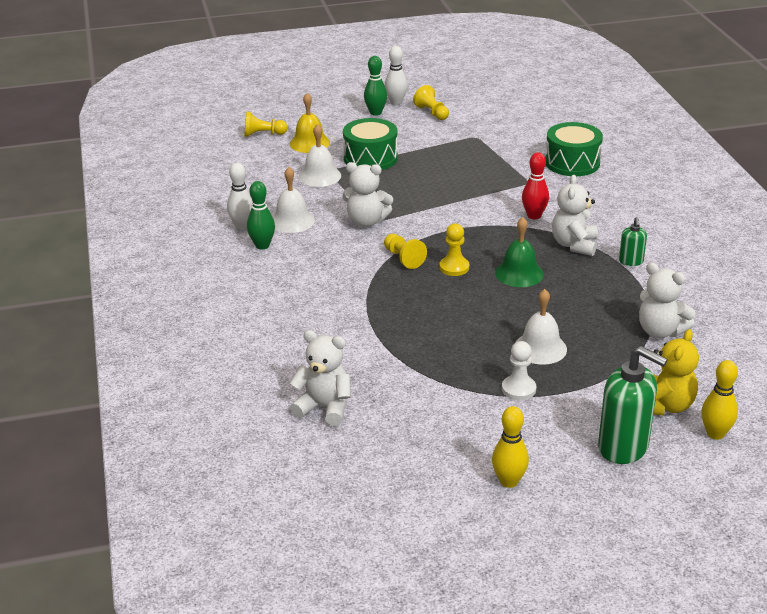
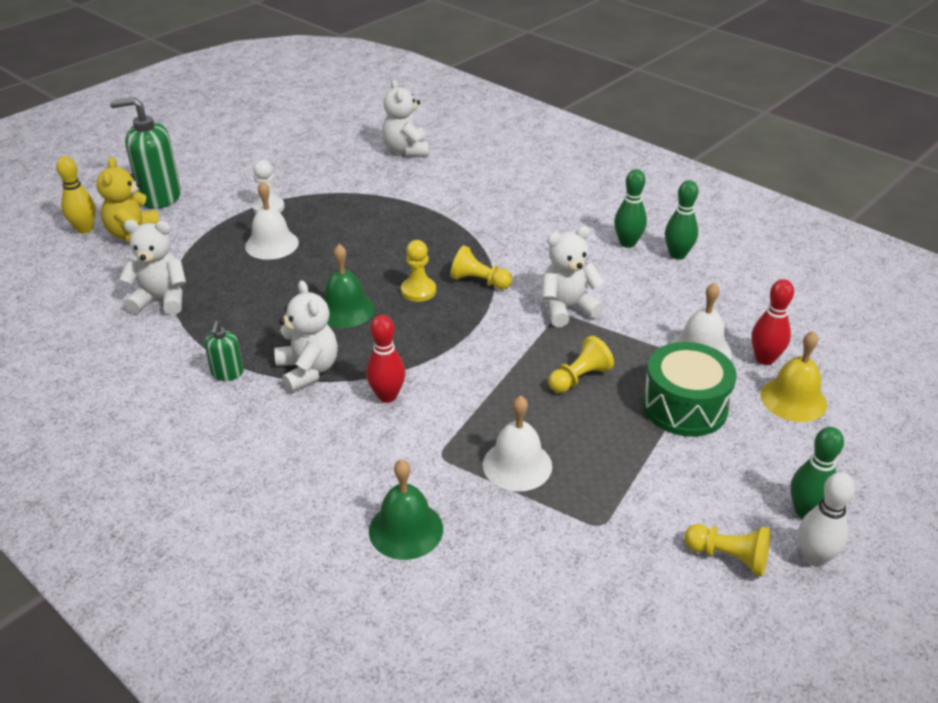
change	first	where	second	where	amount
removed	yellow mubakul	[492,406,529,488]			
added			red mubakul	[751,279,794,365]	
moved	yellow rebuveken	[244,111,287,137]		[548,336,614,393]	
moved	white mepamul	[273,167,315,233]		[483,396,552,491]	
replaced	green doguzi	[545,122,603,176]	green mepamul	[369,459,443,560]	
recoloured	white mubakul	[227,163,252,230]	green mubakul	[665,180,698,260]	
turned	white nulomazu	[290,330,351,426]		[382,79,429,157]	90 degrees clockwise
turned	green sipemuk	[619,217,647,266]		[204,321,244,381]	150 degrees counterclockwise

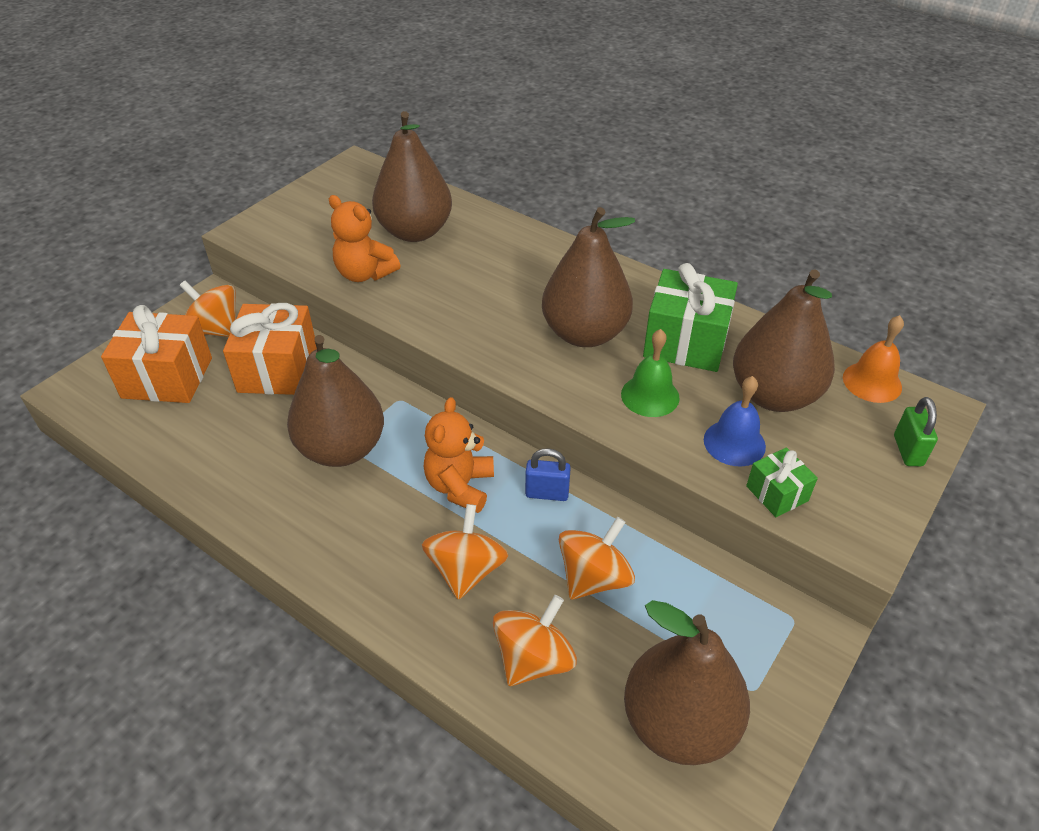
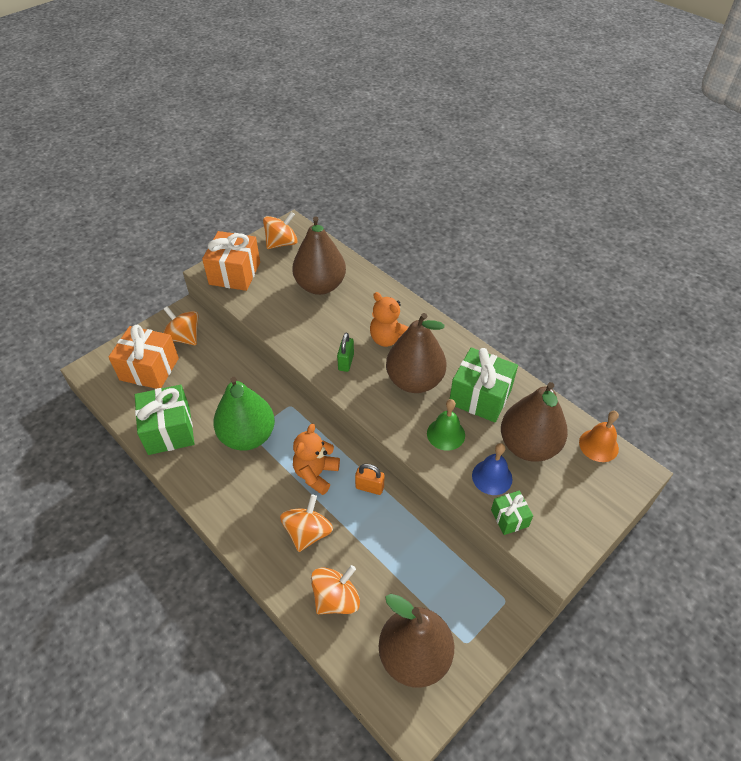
change	first	where	second	where	amount
added			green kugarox	[135,385,194,455]	
moved	orange kugarox	[223,303,317,395]		[202,231,260,291]	
moved	orange nulomazu	[329,195,400,282]		[370,292,409,347]	
moved	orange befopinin	[559,517,635,600]		[263,212,298,249]	
moved	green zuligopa	[894,397,938,466]		[337,333,354,372]	
recoloured	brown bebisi	[287,335,384,467]	green bebisi	[213,377,275,451]	
recoloured	blue zuligopa	[525,448,571,501]	orange zuligopa	[355,464,385,495]	

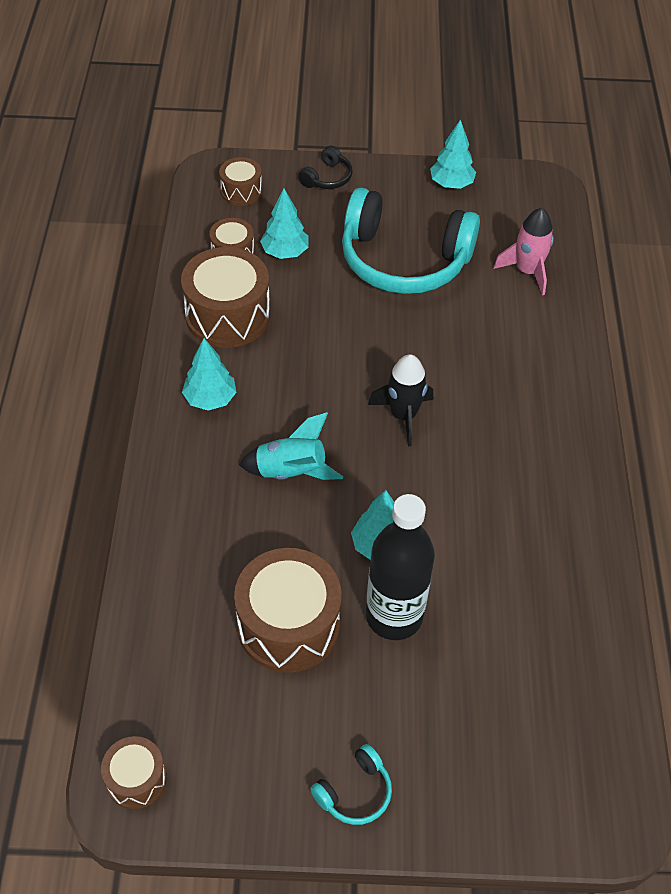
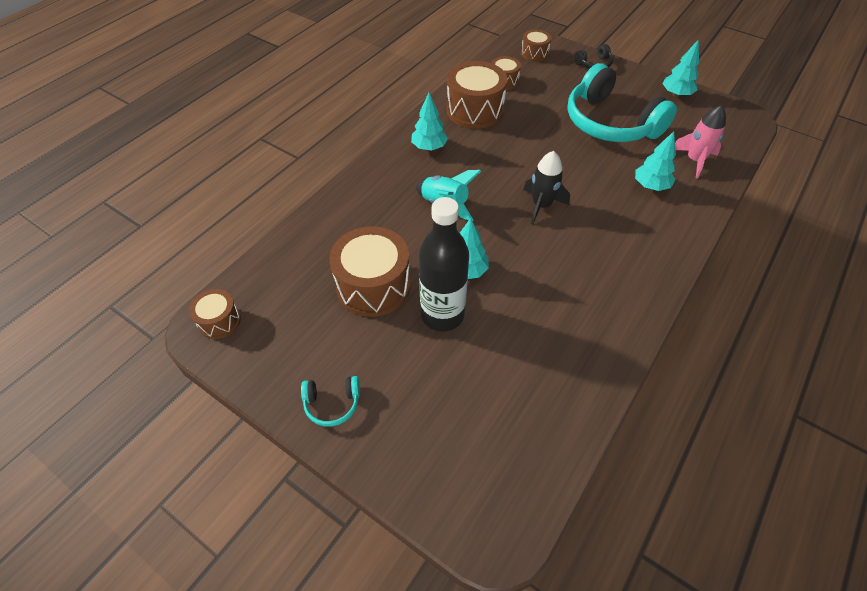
change	first	where	second	where	amount
moved	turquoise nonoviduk	[260,189,308,259]		[635,131,676,191]	

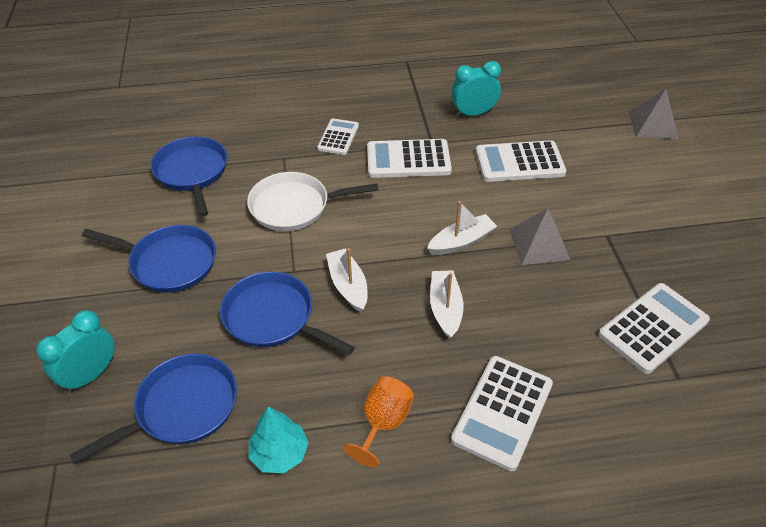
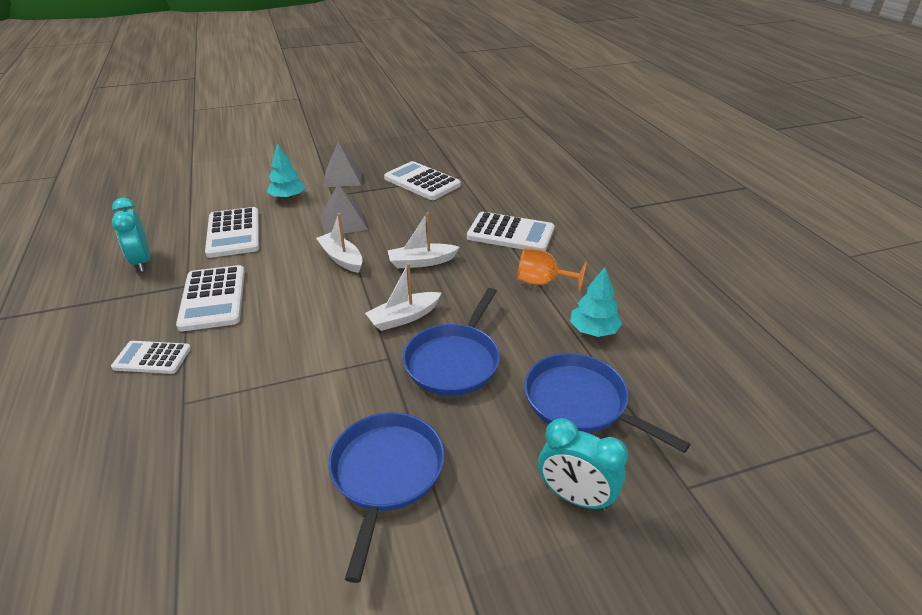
change	first	where	second	where	amount
removed	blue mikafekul	[151,137,227,217]			
removed	white mikafekul	[247,172,379,231]			
added			turquoise nonoviduk	[267,143,305,199]	
moved	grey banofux	[629,89,679,139]		[323,142,362,187]	

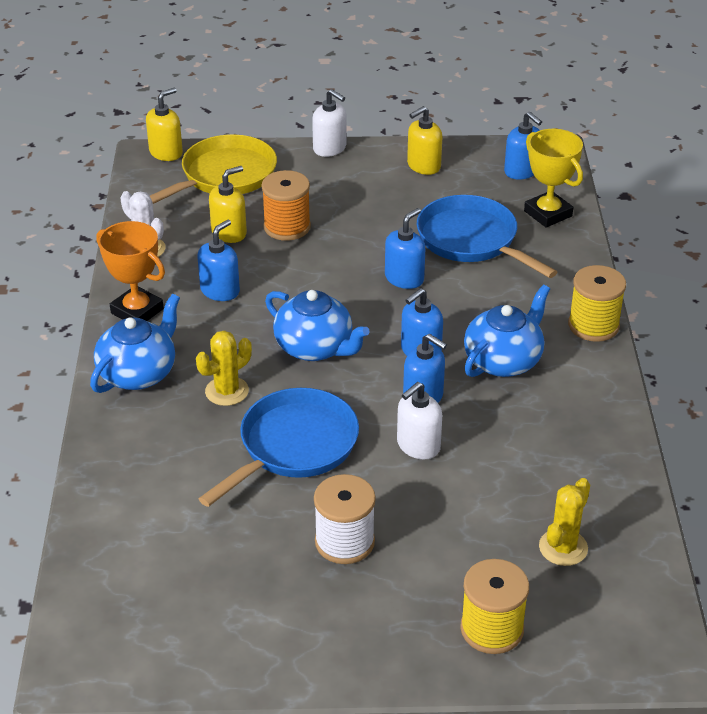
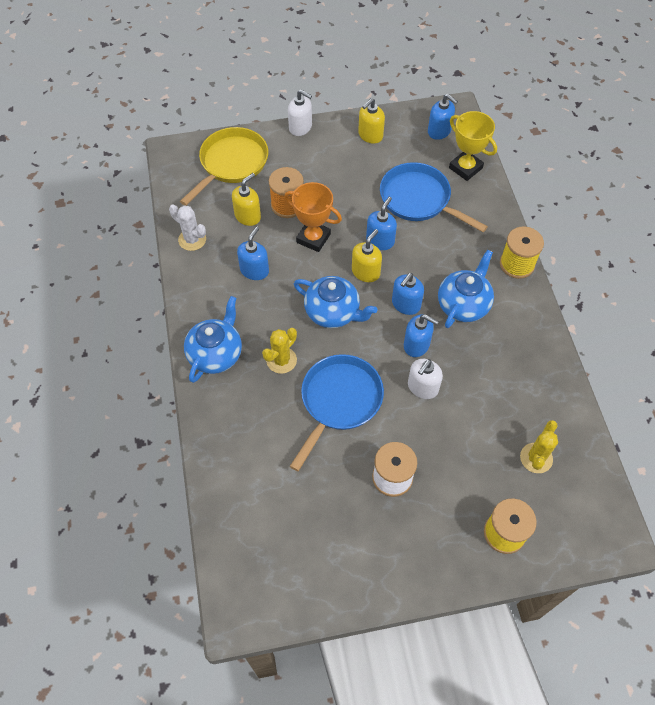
change	first	where	second	where	amount
moved	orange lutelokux	[96,221,165,321]		[284,182,342,252]	
moved	yellow sipemuk	[146,88,183,161]		[352,229,382,282]	

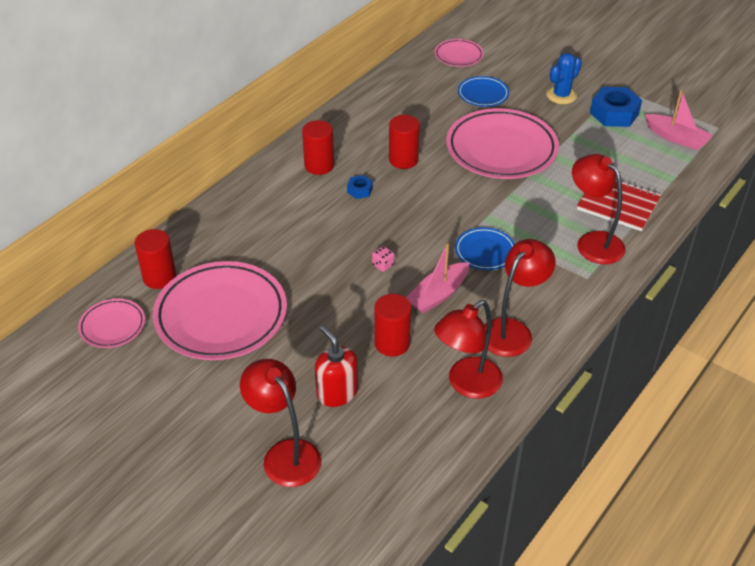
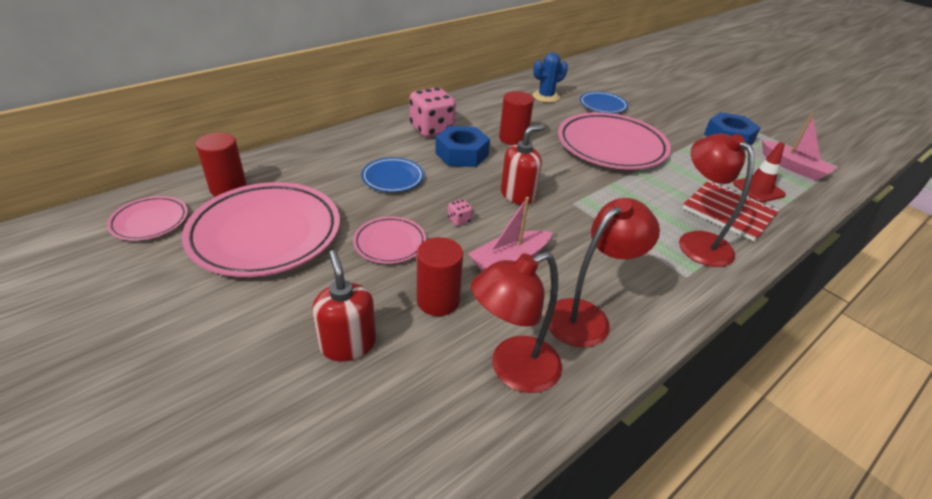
change	first	where	second	where	amount
removed	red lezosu	[240,359,322,487]			
added			red sipemuk	[501,125,545,205]	
added			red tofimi	[733,142,786,203]	
moved	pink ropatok	[434,39,484,67]		[353,217,426,264]	
moved	blue ropatok	[455,227,515,270]		[361,157,424,192]	
moved	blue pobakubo	[547,53,582,104]		[532,52,568,103]	
replaced	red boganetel	[302,120,334,175]	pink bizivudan	[410,87,456,137]	
resized	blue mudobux	[347,175,373,199]		[435,126,490,167]	x2.01

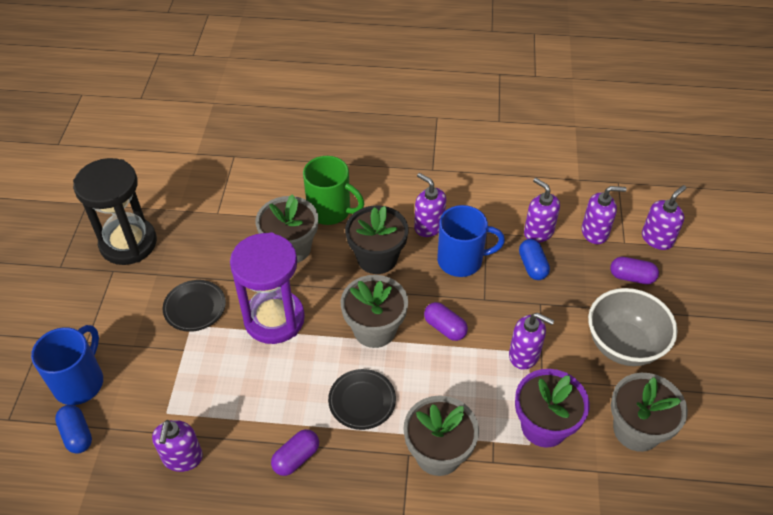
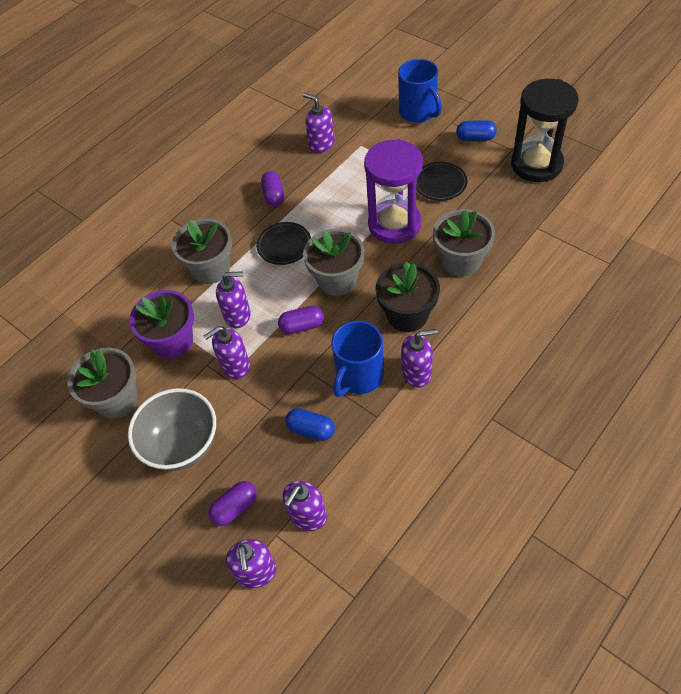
change	first	where	second	where	amount
removed	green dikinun	[303,156,364,225]			
moved	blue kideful	[55,405,92,454]		[456,120,497,141]	
moved	purple sipemuk	[524,178,560,243]		[216,271,251,328]	

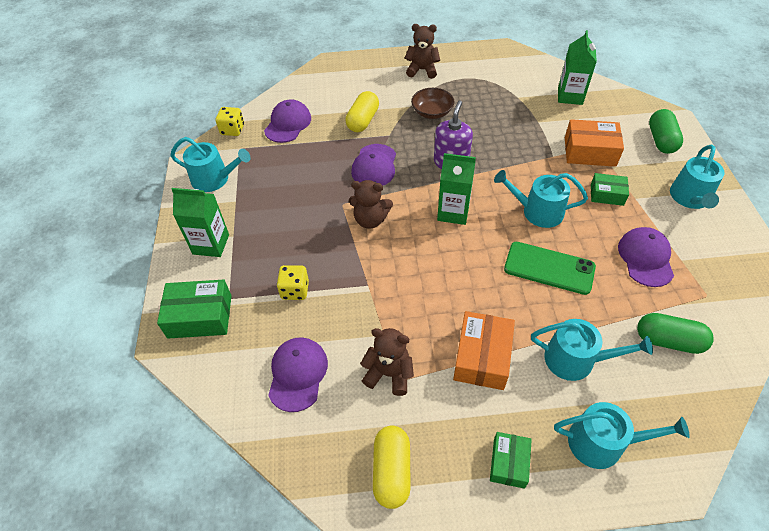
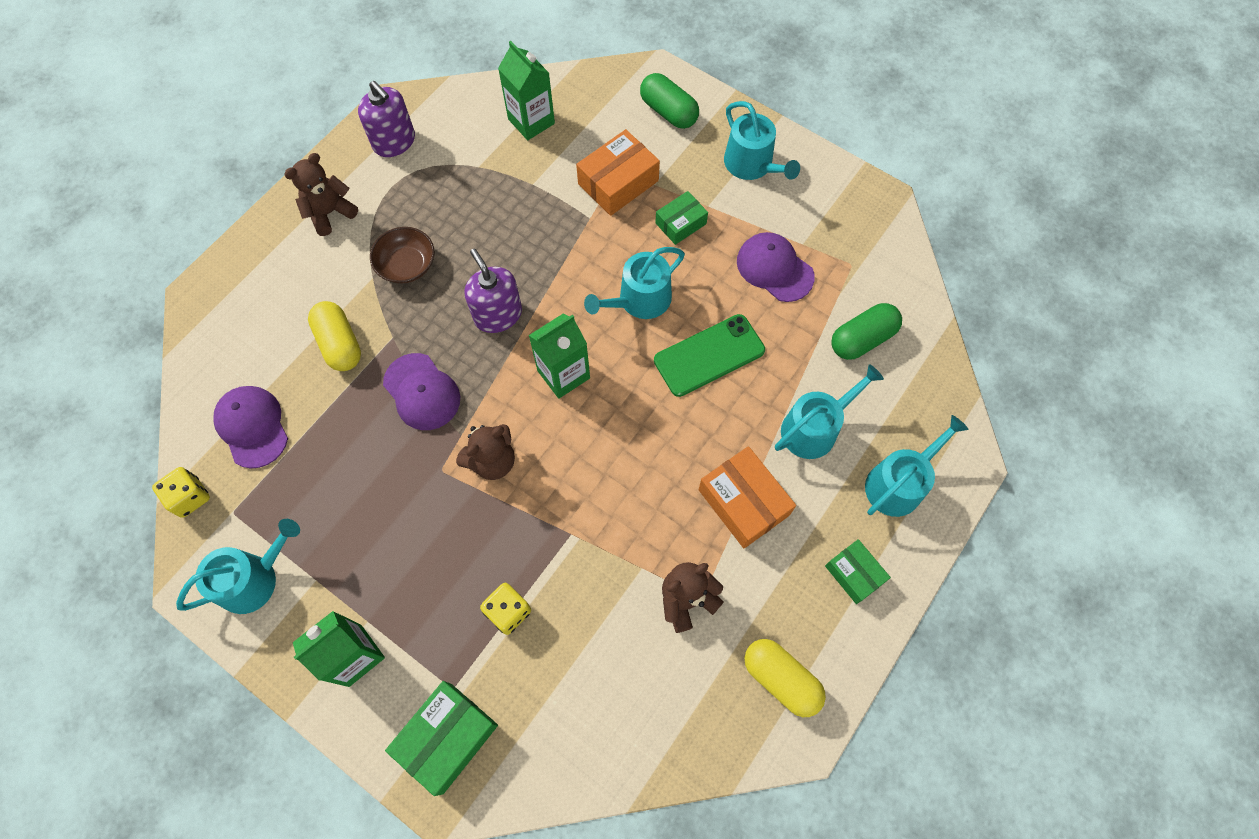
change	first	where	second	where	amount
removed	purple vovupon	[268,337,328,412]			
added			purple sipemuk	[358,81,415,157]	

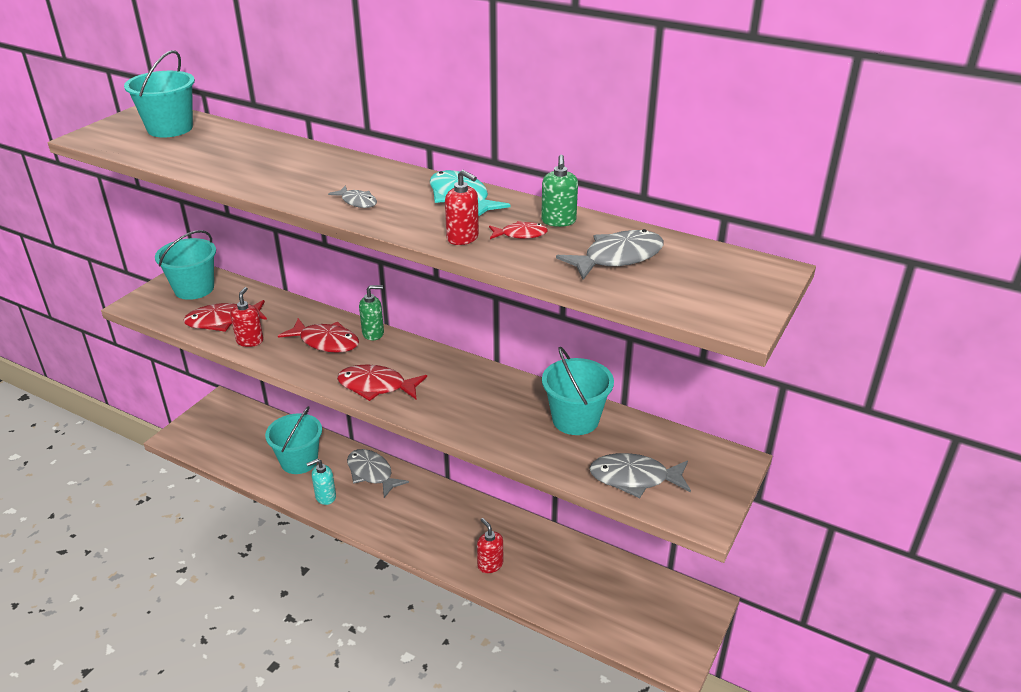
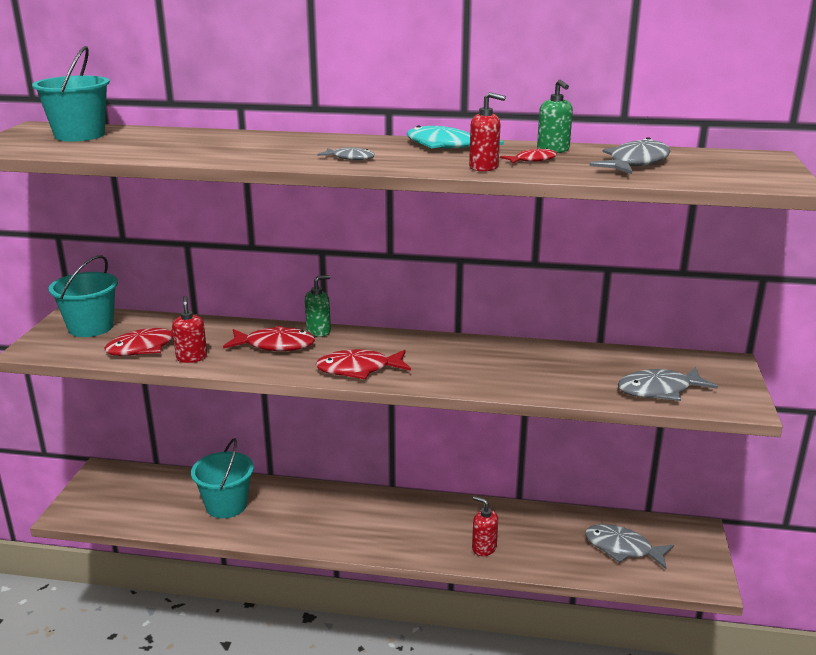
change	first	where	second	where	amount
removed	turquoise sipemuk	[306,459,336,505]			
removed	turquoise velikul	[542,347,614,435]			
moved	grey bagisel	[347,449,409,498]		[585,524,674,569]	

